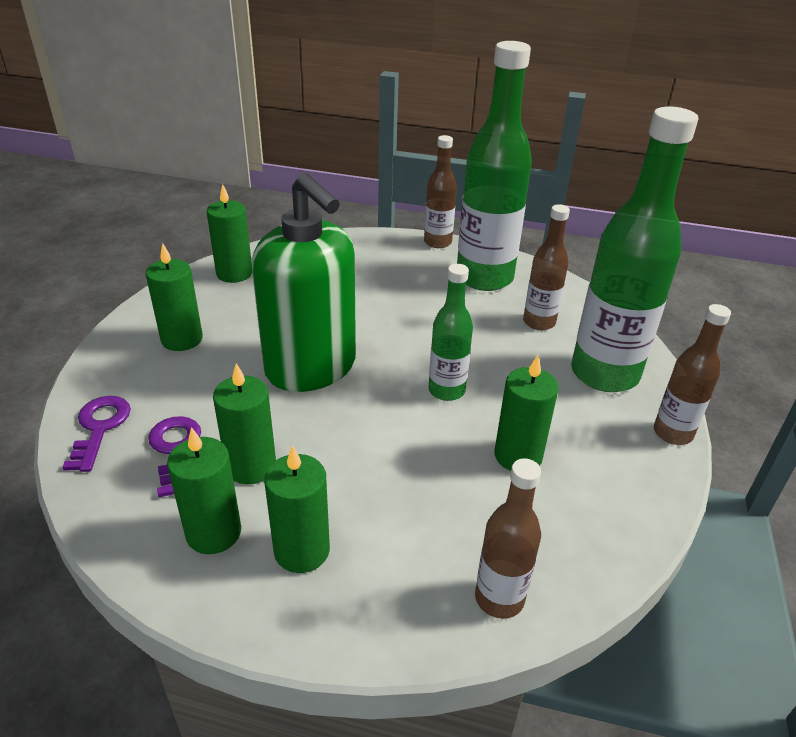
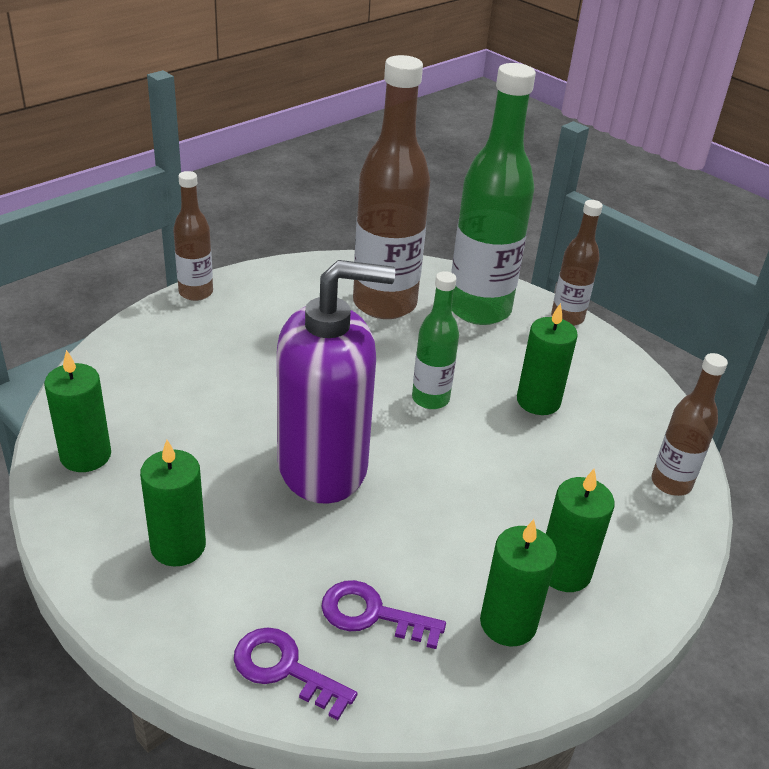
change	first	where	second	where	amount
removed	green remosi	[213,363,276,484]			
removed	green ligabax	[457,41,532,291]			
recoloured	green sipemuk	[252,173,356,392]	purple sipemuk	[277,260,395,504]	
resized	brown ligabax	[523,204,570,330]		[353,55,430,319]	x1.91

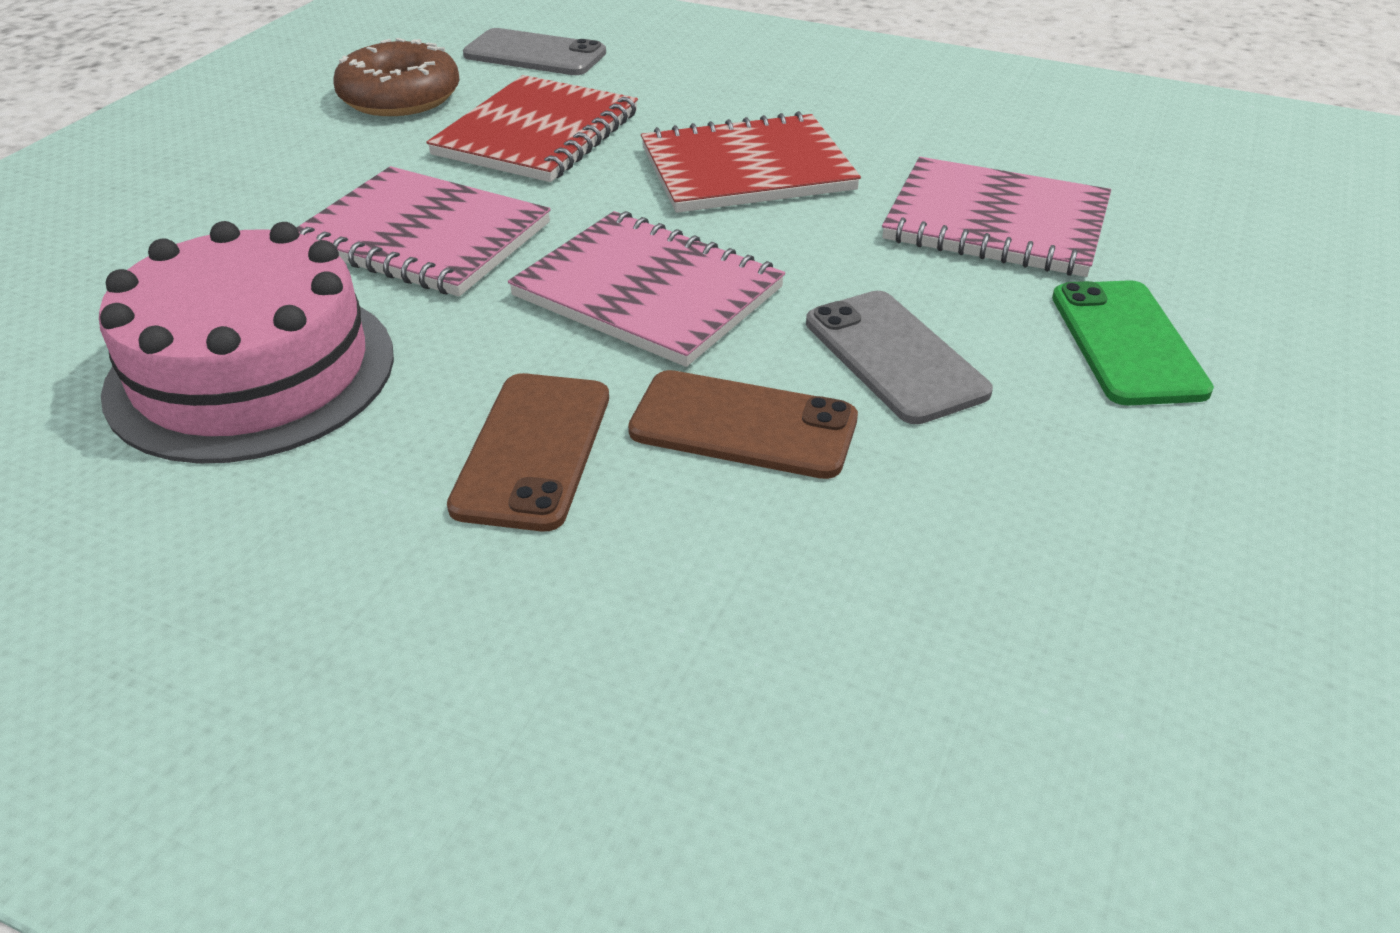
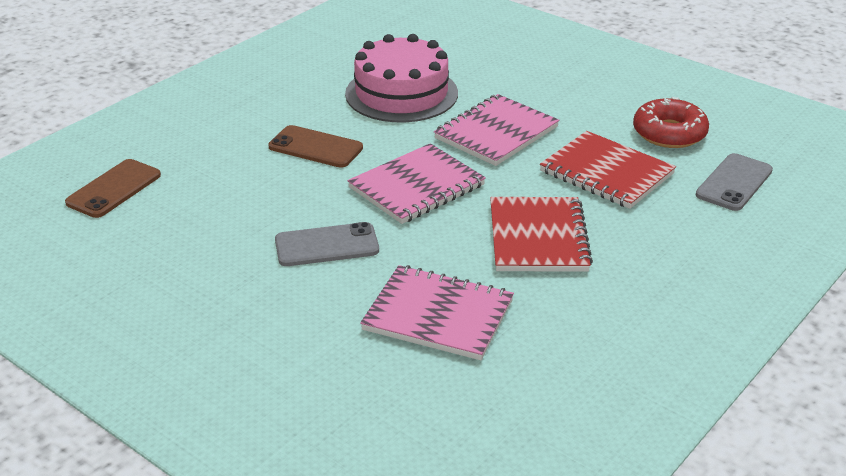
change	first	where	second	where	amount
removed	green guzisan	[1052,280,1214,405]			
moved	brown guzisan	[628,370,858,479]		[65,159,161,218]	
recoloured	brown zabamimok	[333,38,460,116]	red zabamimok	[633,97,709,148]	
turned	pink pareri	[882,157,1111,277]		[360,265,514,360]	75 degrees clockwise

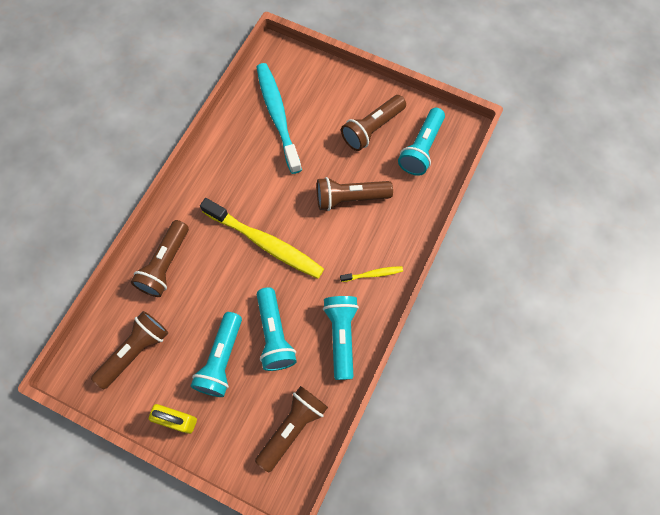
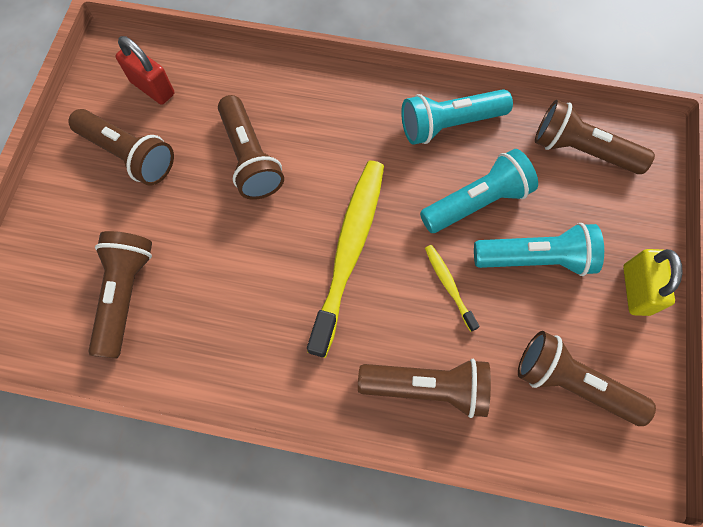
change	first	where	second	where	amount
moved	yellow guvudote	[340,266,403,282]		[425,245,480,332]	
replaced	turquoise guvudote	[257,63,302,174]	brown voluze	[88,231,152,358]	
replaced	turquoise voluze	[398,108,445,176]	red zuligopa	[116,36,174,105]	

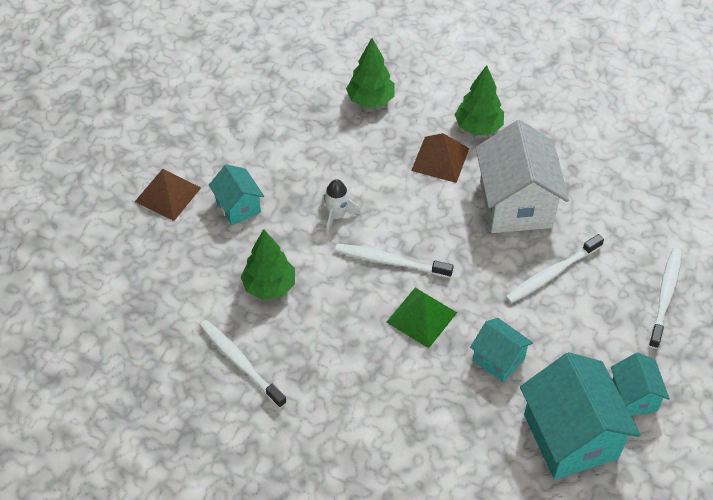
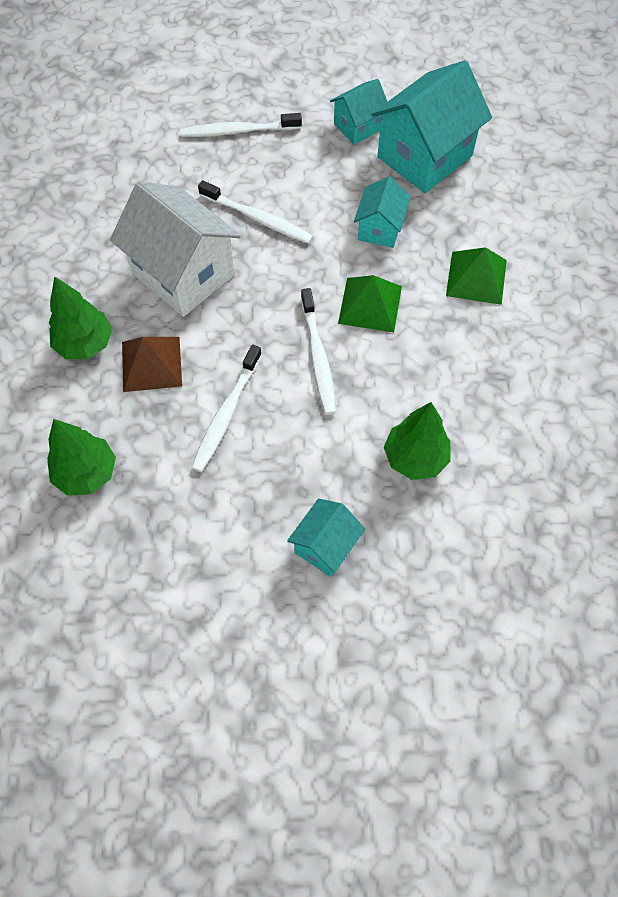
change	first	where	second	where	amount
removed	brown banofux	[135,169,201,221]			
removed	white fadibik	[322,179,361,234]			
added			green banofux	[446,247,507,305]	
moved	white guvudote	[199,320,287,408]		[192,345,262,472]	
turned	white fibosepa	[476,120,569,233]		[110,181,241,317]	75 degrees clockwise

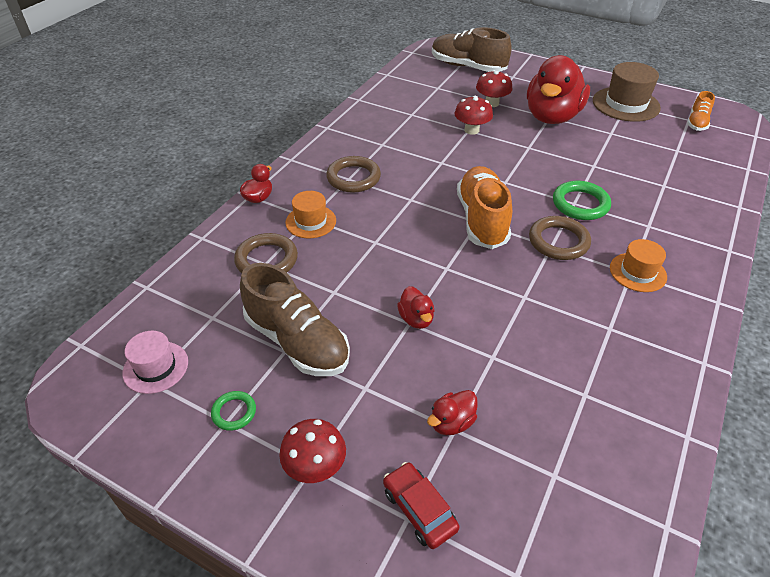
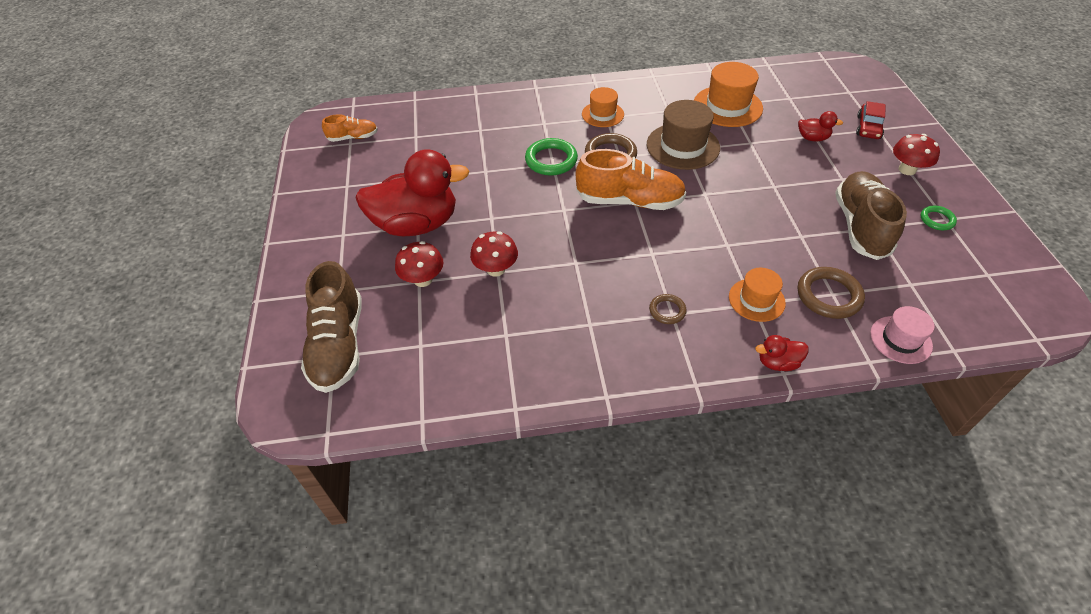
change	first	where	second	where	amount
removed	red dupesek	[397,286,435,329]			
added			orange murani	[694,62,763,127]	
moved	pink murani	[123,331,188,394]		[870,306,935,364]	
moved	brown murani	[593,62,661,122]		[647,100,720,170]	
turned	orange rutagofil	[457,166,512,249]		[576,149,686,210]	135 degrees counterclockwise
resized	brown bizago	[326,156,381,193]		[649,294,687,324]	x0.57

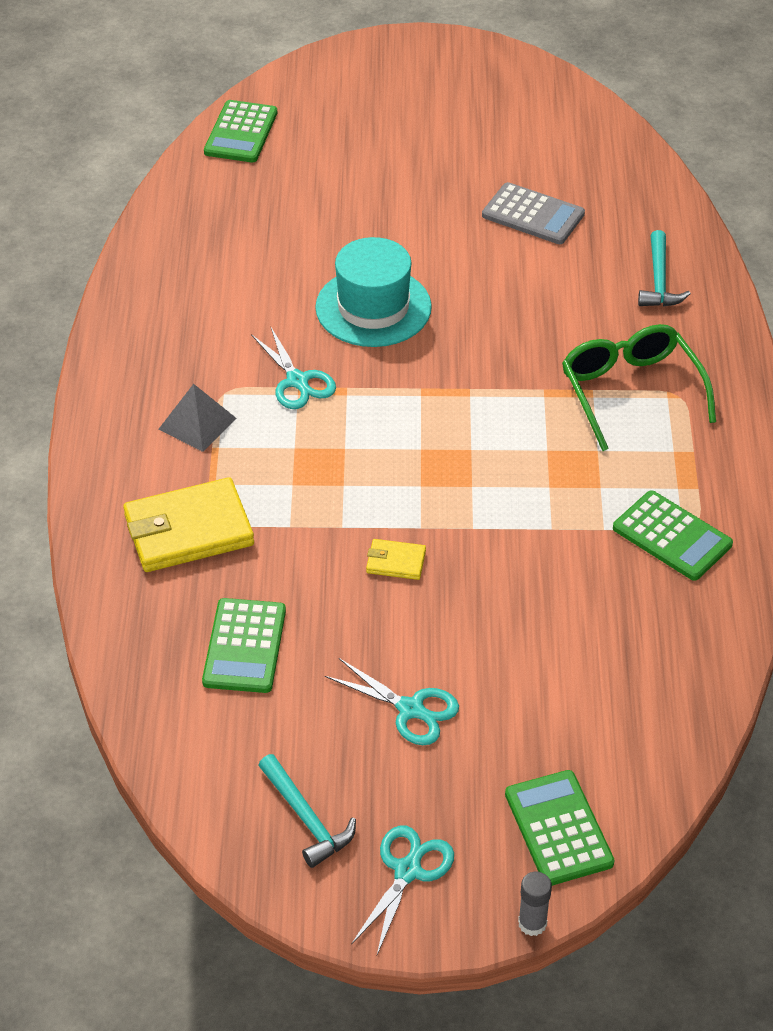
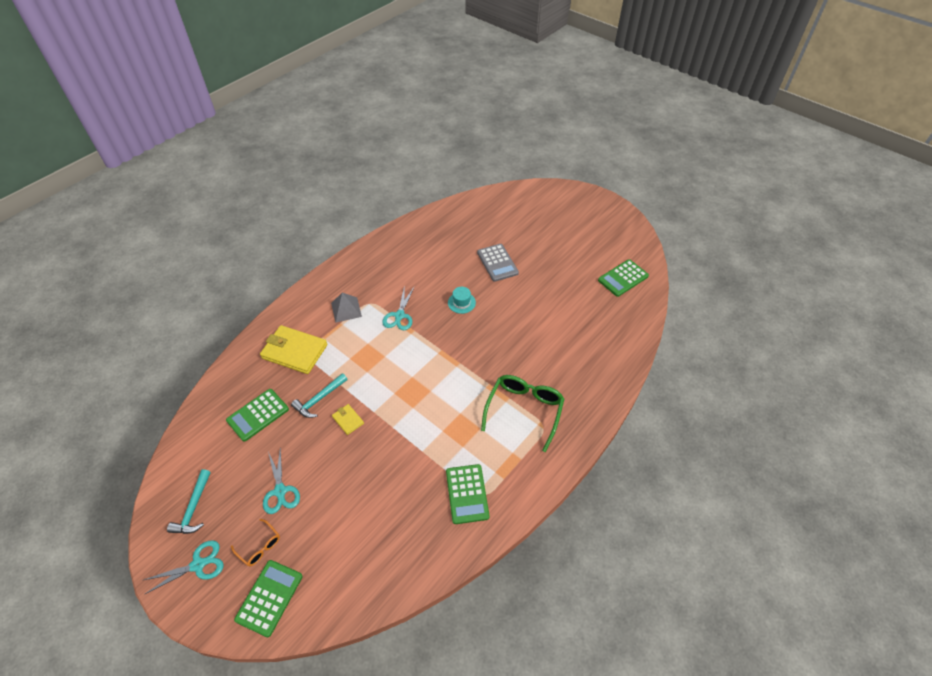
change	first	where	second	where	amount
removed	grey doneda	[518,872,552,936]			
added			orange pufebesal	[231,519,280,566]	
moved	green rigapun	[204,100,277,162]		[598,259,649,297]	
moved	grey rigapun	[482,182,585,244]		[477,244,519,282]	
moved	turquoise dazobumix	[638,230,691,306]		[291,373,348,418]	
resized	turquoise murani	[315,237,432,347]		[448,287,476,314]	x0.49

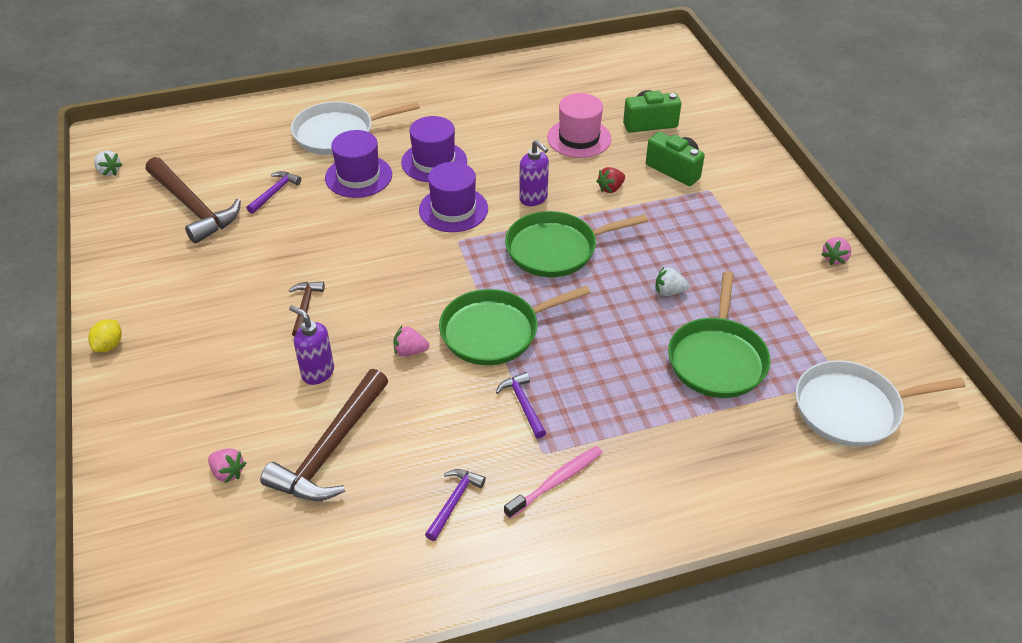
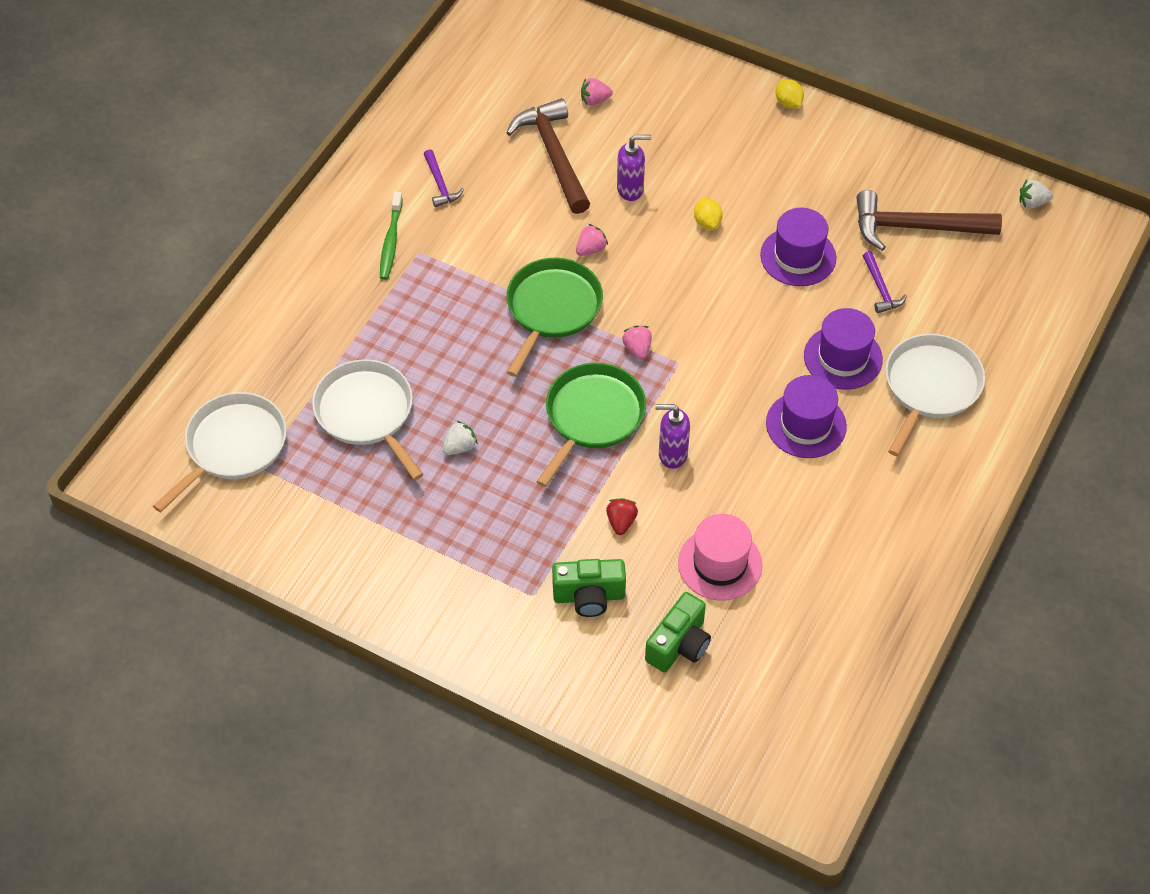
change	first	where	second	where	amount
removed	purple dazobumix	[496,372,546,438]			
moved	purple murani	[419,162,488,232]		[760,208,836,286]	
moved	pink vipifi	[821,237,851,265]		[622,325,652,360]	
replaced	brown dazobumix	[289,282,325,336]	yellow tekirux	[694,198,723,230]	
recoloured	pink guvudote	[504,446,602,519]	green guvudote	[380,192,403,280]	
recoloured	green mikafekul	[668,271,771,398]	white mikafekul	[312,359,424,480]	

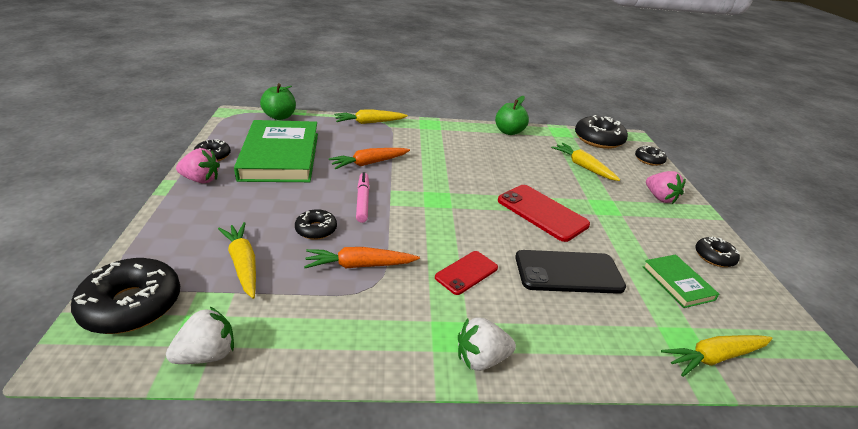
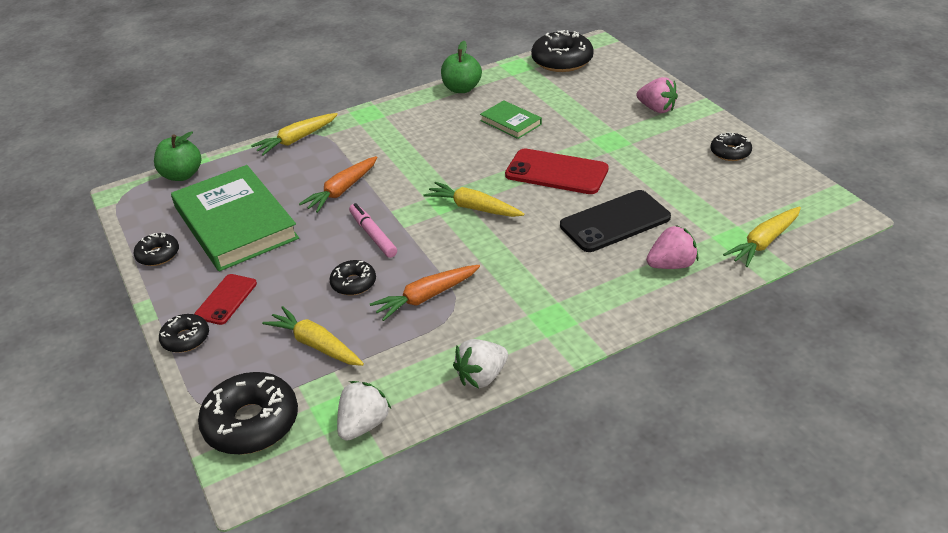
change	first	where	second	where	amount
moved	pink vipifi	[176,148,220,183]		[646,225,698,269]	
moved	red guzisan	[435,251,498,295]		[194,274,257,325]	
moved	white vipifi	[458,317,516,371]		[453,339,508,388]	
moved	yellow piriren	[551,143,620,181]		[423,182,525,217]	
moved	black zabamimok	[635,146,667,166]		[159,314,209,353]	
moved	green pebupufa	[643,255,719,308]		[480,100,542,139]	

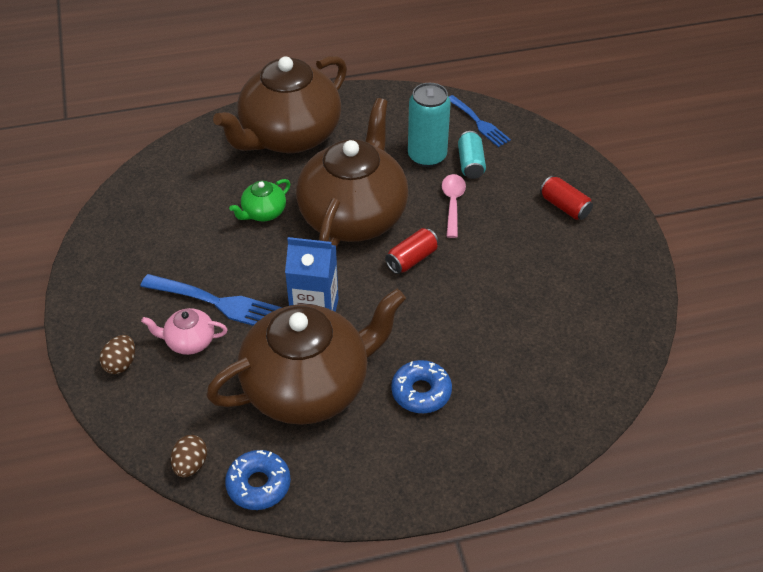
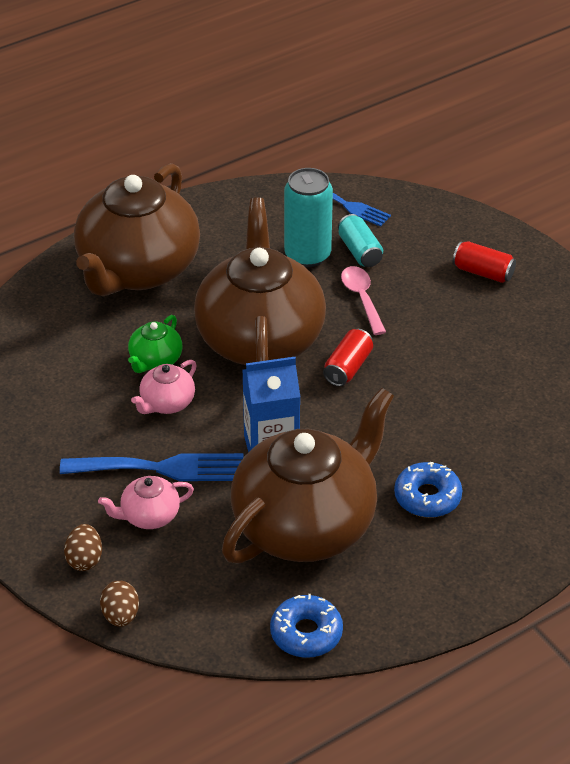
change	first	where	second	where	amount
added			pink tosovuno	[131,360,197,414]	
moved	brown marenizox	[171,435,207,477]		[100,581,139,627]	

